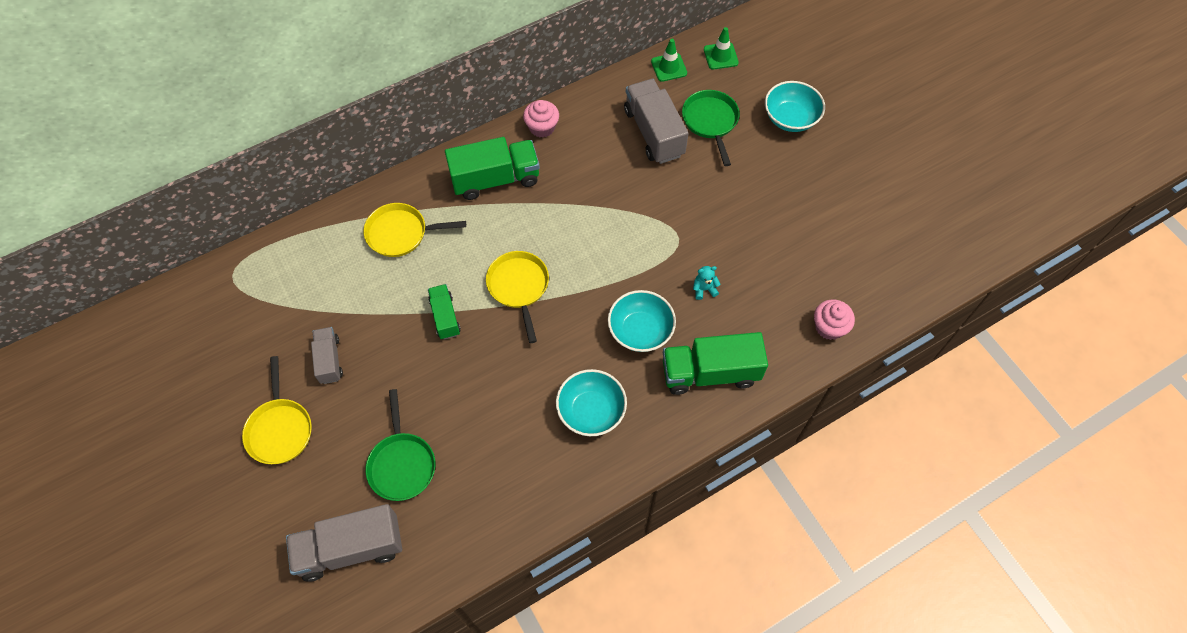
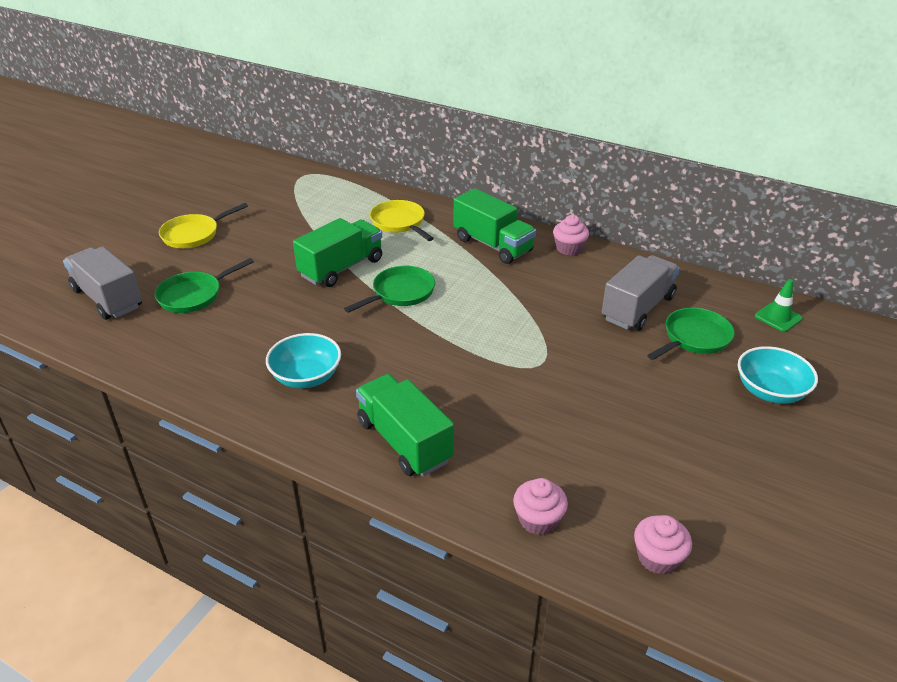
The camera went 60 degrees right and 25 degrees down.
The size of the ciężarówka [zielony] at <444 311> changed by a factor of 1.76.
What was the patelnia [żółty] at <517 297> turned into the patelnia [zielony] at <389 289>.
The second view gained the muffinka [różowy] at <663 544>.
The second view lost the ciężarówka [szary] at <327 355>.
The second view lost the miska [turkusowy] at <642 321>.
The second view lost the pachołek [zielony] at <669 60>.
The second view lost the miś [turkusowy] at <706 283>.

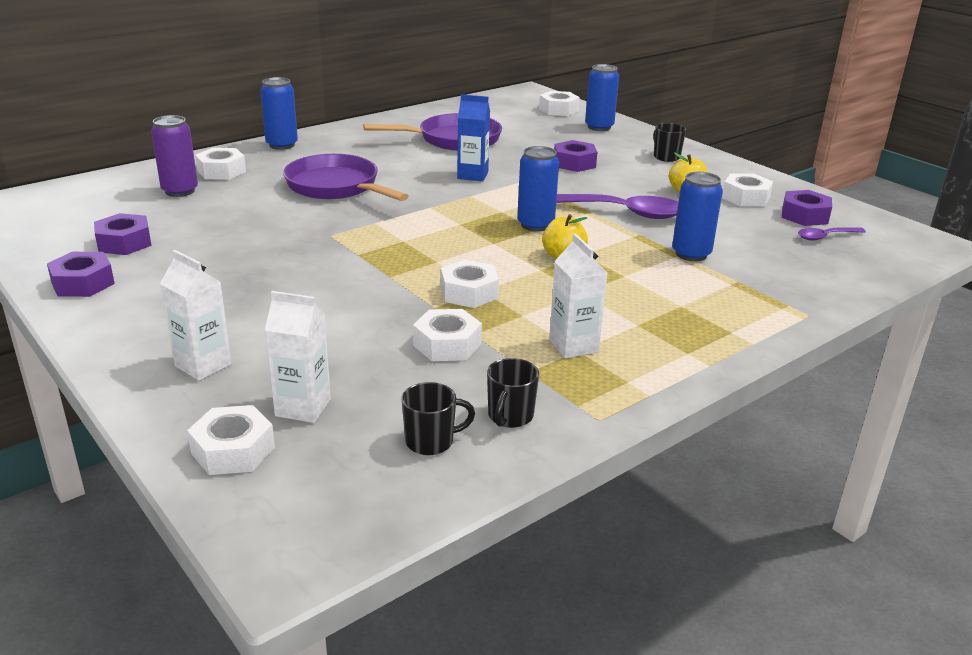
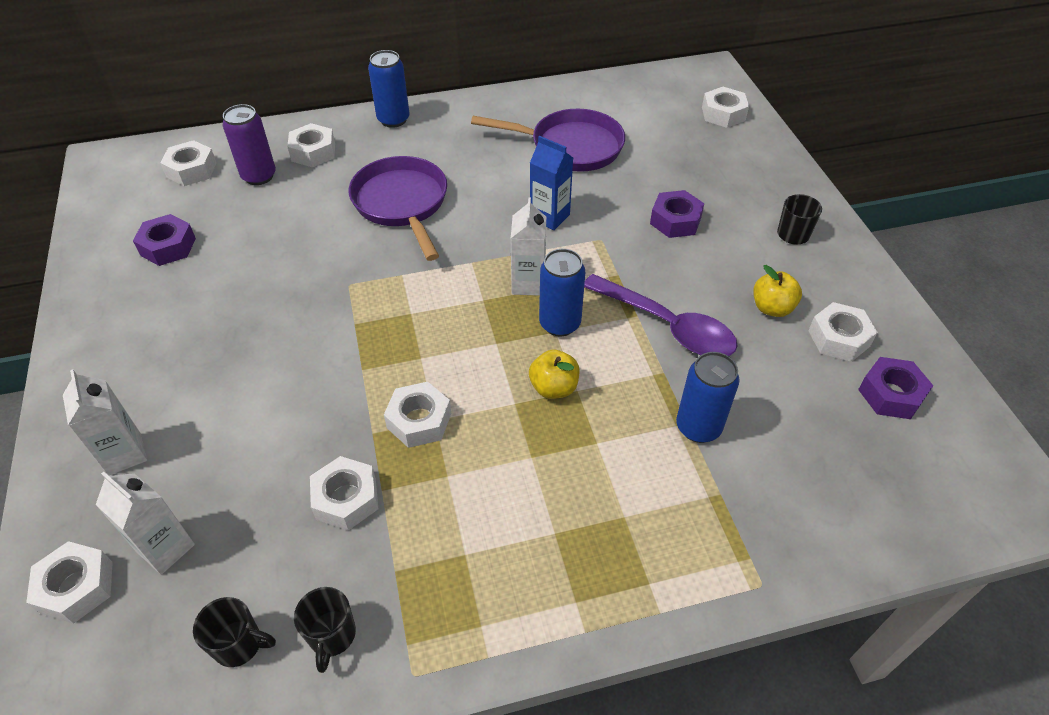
The camera went 25 degrees right and 20 degrees up.
The second view gained the nakrętka [biały] at <188 163>.
The kubek [czarny] at <513 393> ended up facing another way, 45 degrees counterclockwise from before.
The karton mleka [biały] ended up elsewhere, having gone from <578 296> to <528 246>.
The second view lost the nakrętka [fioletowy] at <81 274>.
The second view lost the puszka [niebieski] at <602 97>.
The second view lost the łyżka [fioletowy] at <832 234>.

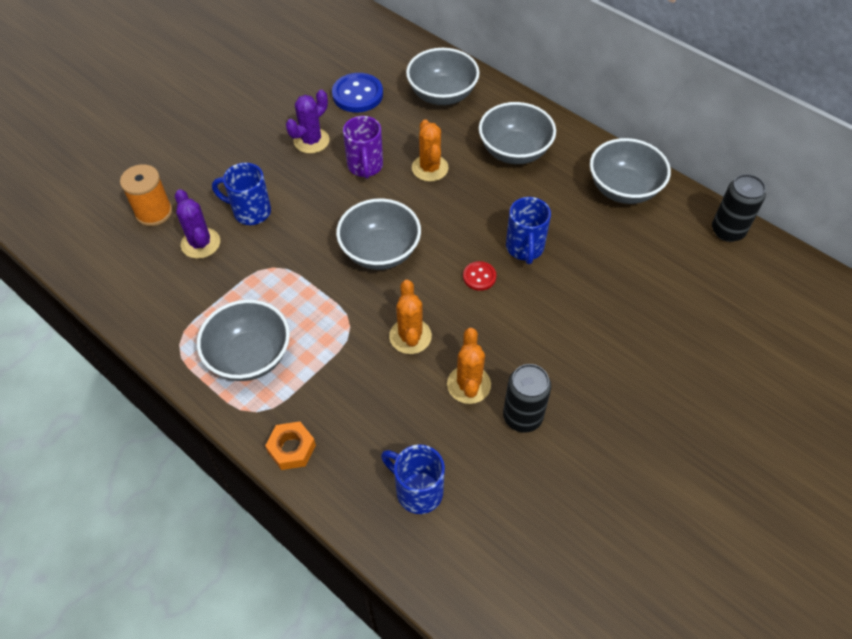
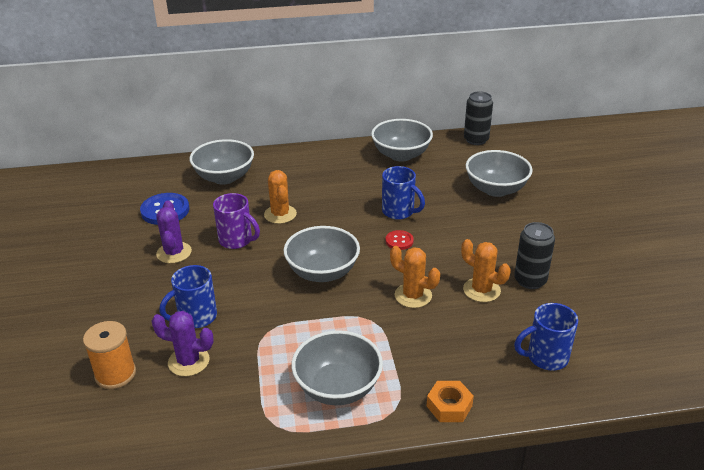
The camera went 50 degrees left and 20 degrees down.
The kaktus [pomarańczowy] at <430 150> ended up facing another way, 45 degrees clockwise from before.
The miska [szary] ended up elsewhere, having gone from <517 133> to <499 173>.

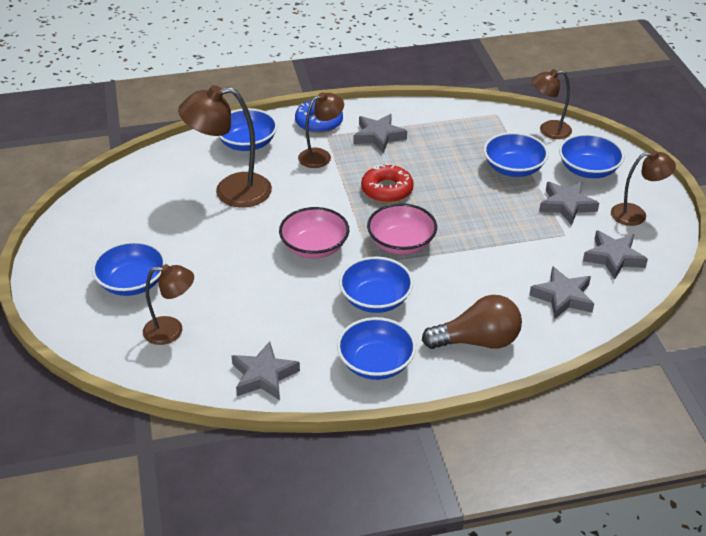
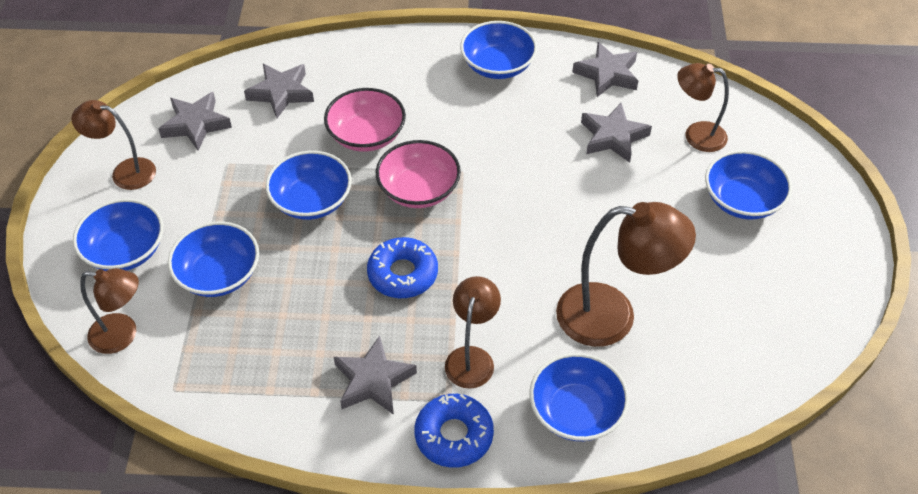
The camera went 165 degrees left and 10 degrees up.
The miska [niebieski] ended up elsewhere, having gone from <376 285> to <308 185>.
The miska [różowy] ended up elsewhere, having gone from <314 233> to <365 120>.
What was the donut [czerwony] at <387 183> turned into the donut [niebieski] at <402 267>.
The lampka [brązowy] at <321 130> ended up facing another way, 120 degrees clockwise from before.
The gwiazda [szary] ended up elsewhere, having gone from <569 203> to <616 133>.
The second view lost the żarówka [brązowy] at <472 322>.

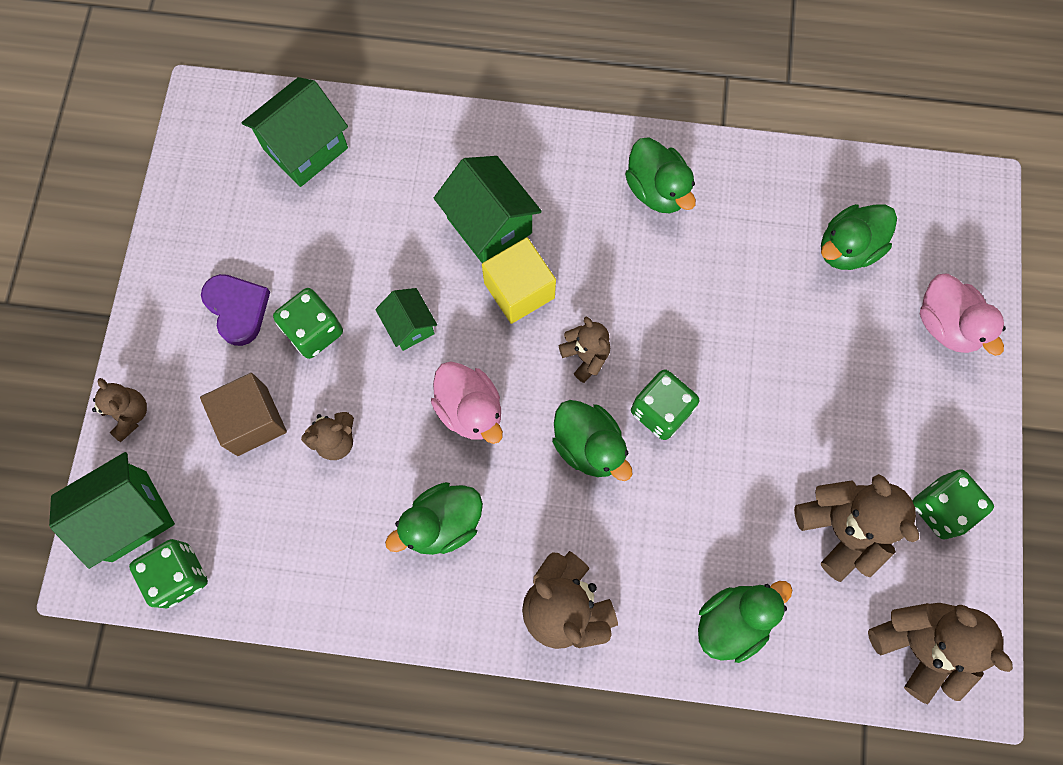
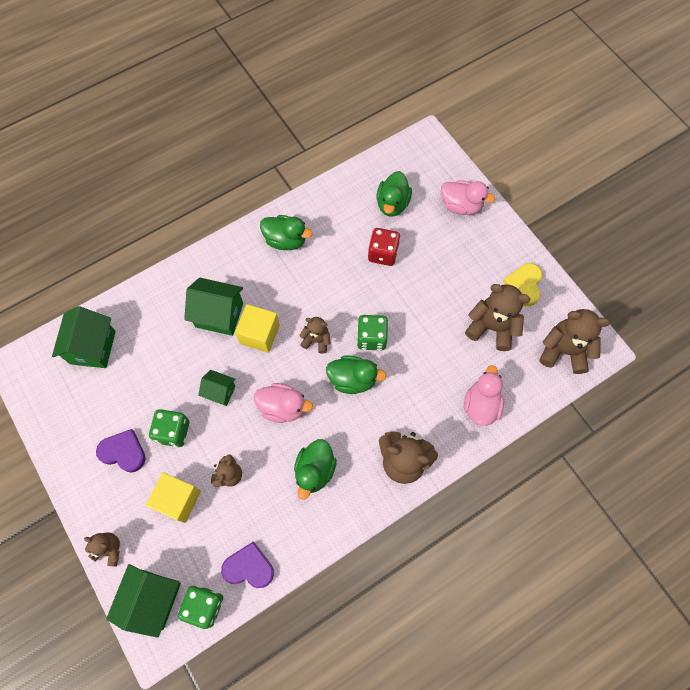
The camera went 40 degrees left and 5 degrees down.
What was the sześcian [brązowy] at <243 414> turned into the sześcian [żółty] at <173 497>.
The second view gained the serce [fioletowy] at <247 565>.
The second view gained the kostka do gry [czerwony] at <384 247>.
What was the kaczka [zielony] at <745 622> turned into the kaczka [różowy] at <484 395>.
Where the kostka do gry [zielony] stood at <953 504>, the serce [żółty] came to stand at <522 284>.

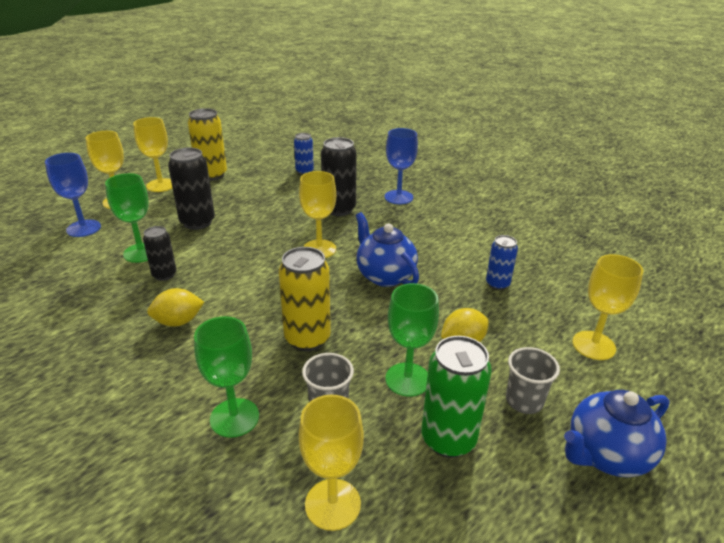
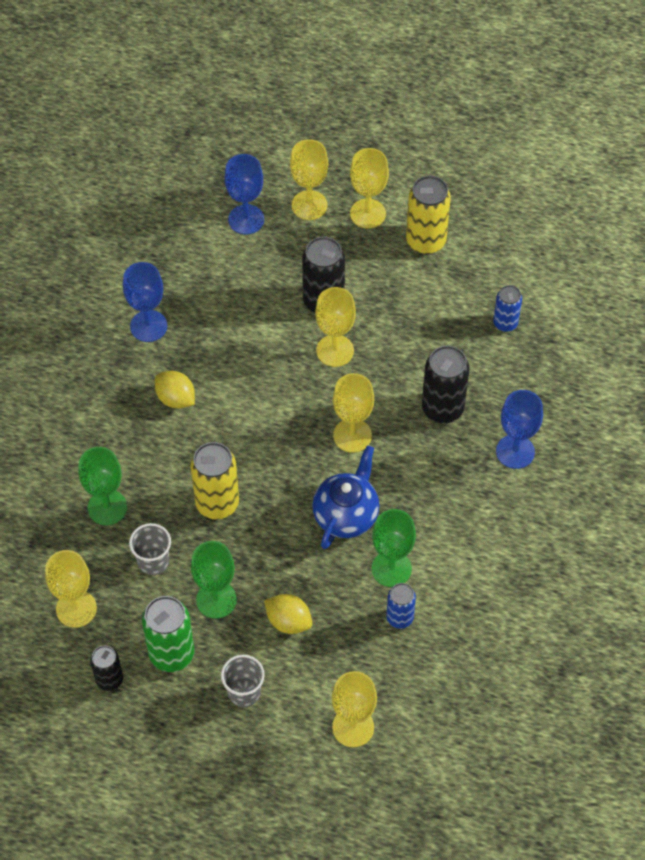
The camera went 60 degrees right and 25 degrees up.
The puszka [czarny] ended up elsewhere, having gone from <160 253> to <106 668>.
The second view gained the kielich [niebieski] at <145 302>.
The second view gained the kielich [żółty] at <335 327>.
The kielich [zielony] ended up elsewhere, having gone from <127 218> to <394 548>.
The second view lost the imbryk [niebieski] at <617 433>.

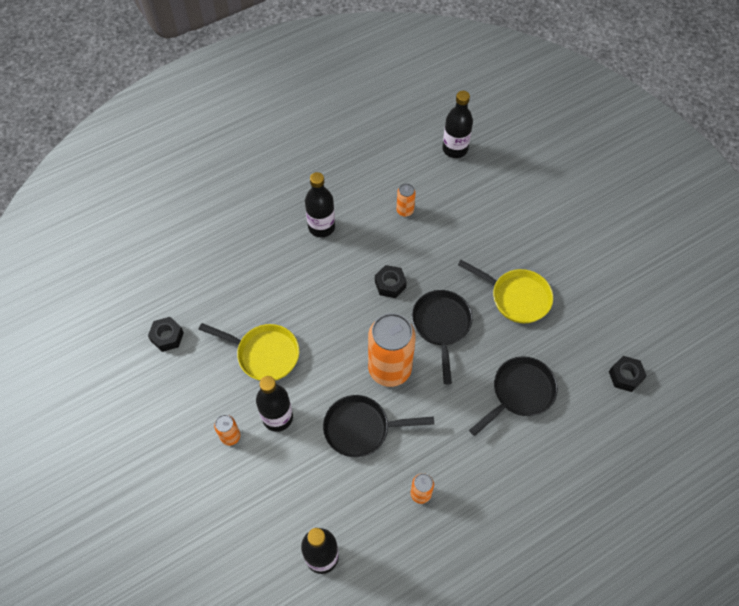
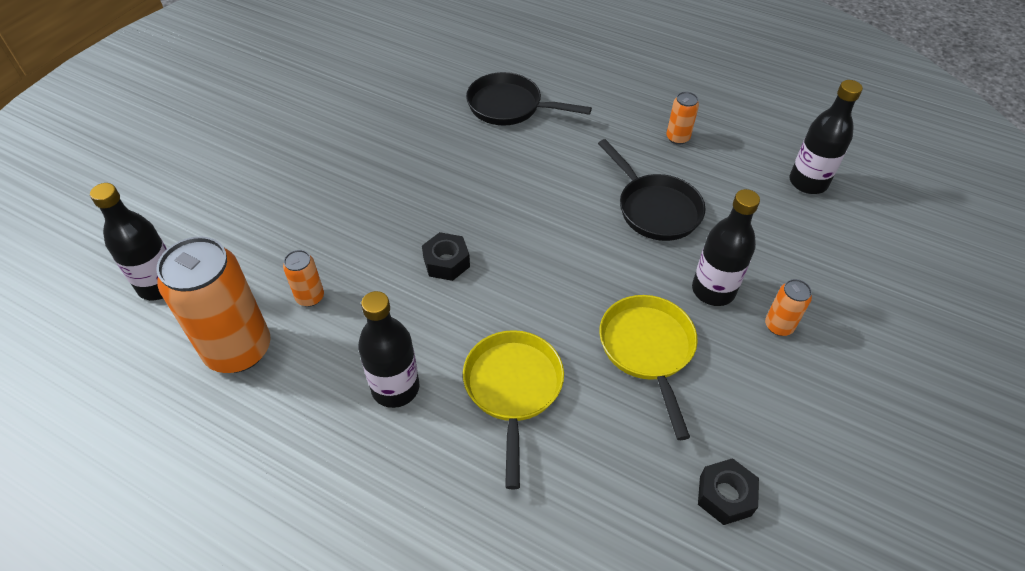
The camera went 120 degrees left and 10 degrees down.
The puszka [pomarańczowy] ended up elsewhere, having gone from <392 350> to <213 305>.
The patelnia [żółty] ended up elsewhere, having gone from <505 291> to <513 409>.
The second view lost the patelnia [czarny] at <442 337>.
The second view lost the nakrętka [czarny] at <628 374>.

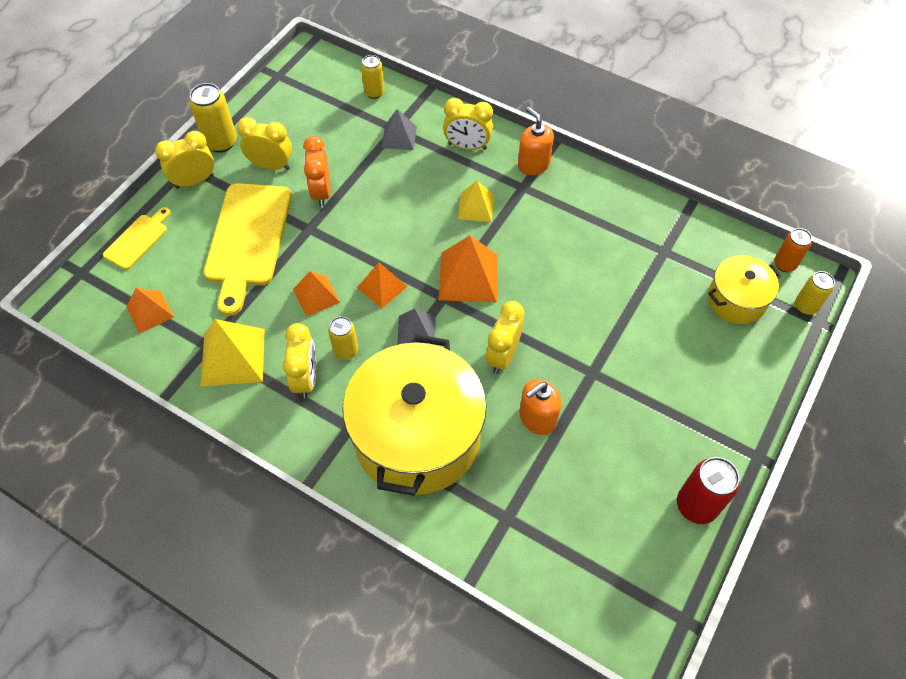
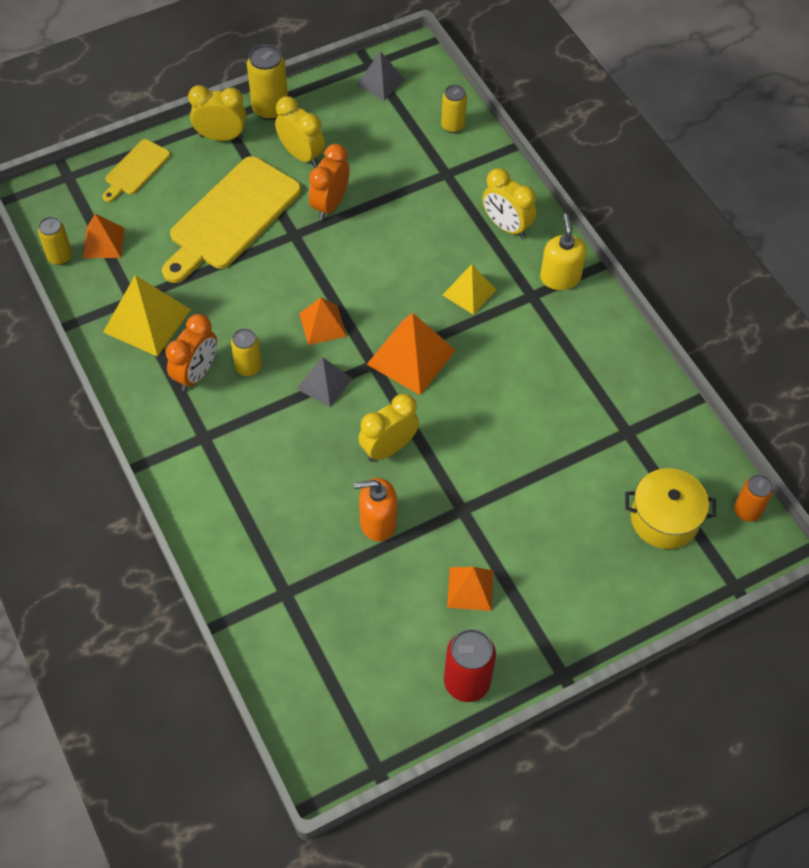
The camera went 30 degrees right and 0 degrees up.
The puszka [żółty] ended up elsewhere, having gone from <815 293> to <55 241>.
The deska do krojenia [żółty] at <137 238> ended up facing another way, 150 degrees clockwise from before.
What was the budzik [żółty] at <299 361> turned into the budzik [pomarańczowy] at <191 352>.
The piramida [szary] ended up elsewhere, having gone from <399 129> to <380 76>.
The piramida [pomarańczowy] ended up elsewhere, having gone from <316 293> to <470 589>.
What was the dozownik mydła [pomarańczowy] at <536 141> turned into the dozownik mydła [żółty] at <563 252>.
The second view lost the garnek [żółty] at <415 415>.

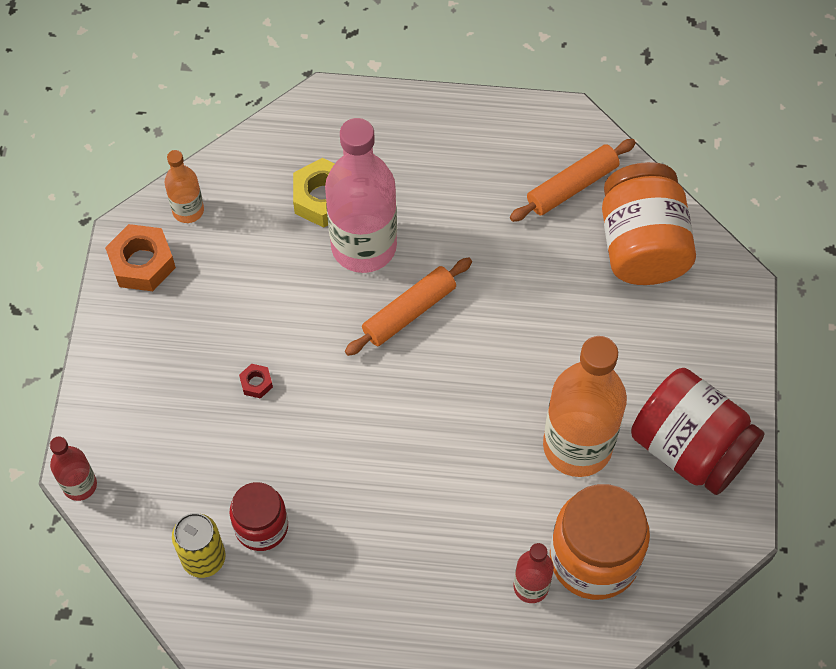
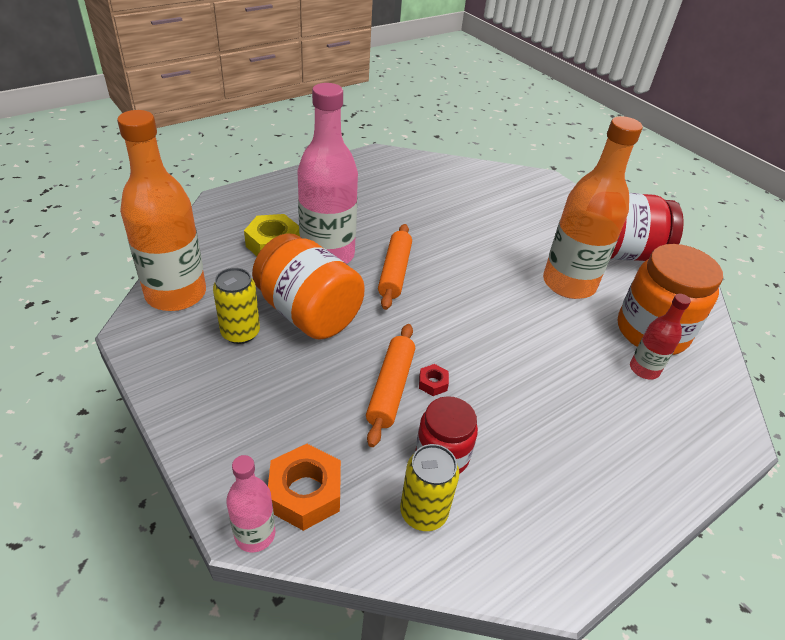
The camera went 45 degrees left and 20 degrees down.
The size of the butelka [pomarańczowy] at <184 186> changed by a factor of 2.04.
The second view gained the puszka [żółty] at <236 306>.
What was the butelka [czerwony] at <73 469> turned into the butelka [różowy] at <250 503>.
The słoik [pomarańczowy] ended up elsewhere, having gone from <649 223> to <308 286>.
The nakrętka [pomarańczowy] ended up elsewhere, having gone from <140 257> to <304 487>.
The wałek do ciasta [pomarańczowy] ended up elsewhere, having gone from <573 180> to <390 385>.
The nakrętka [czerwony] ended up elsewhere, having gone from <256 381> to <434 380>.

